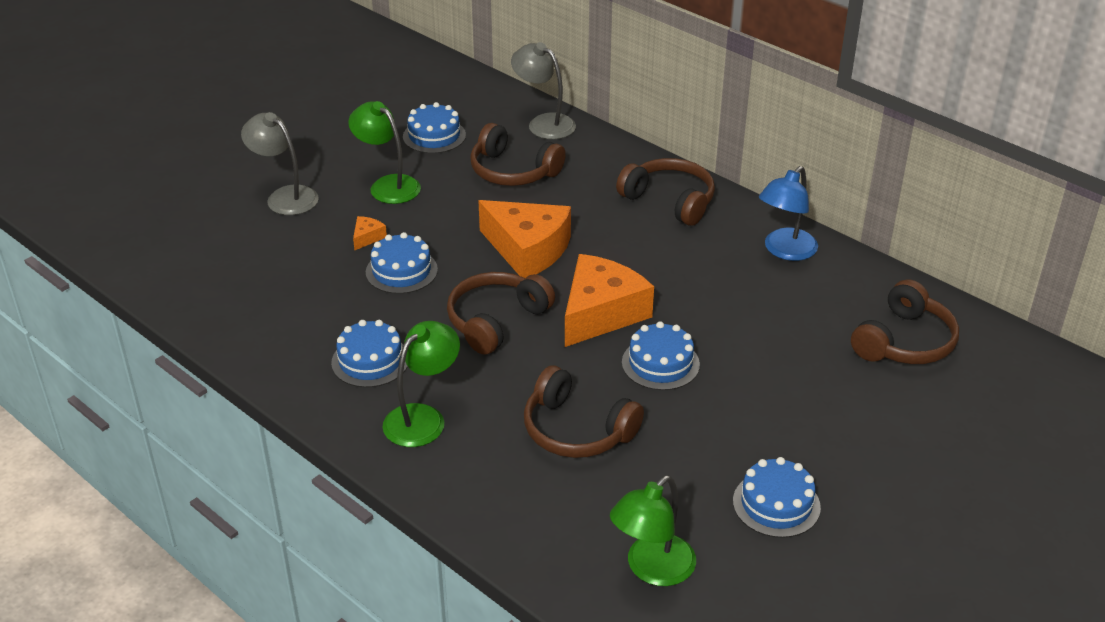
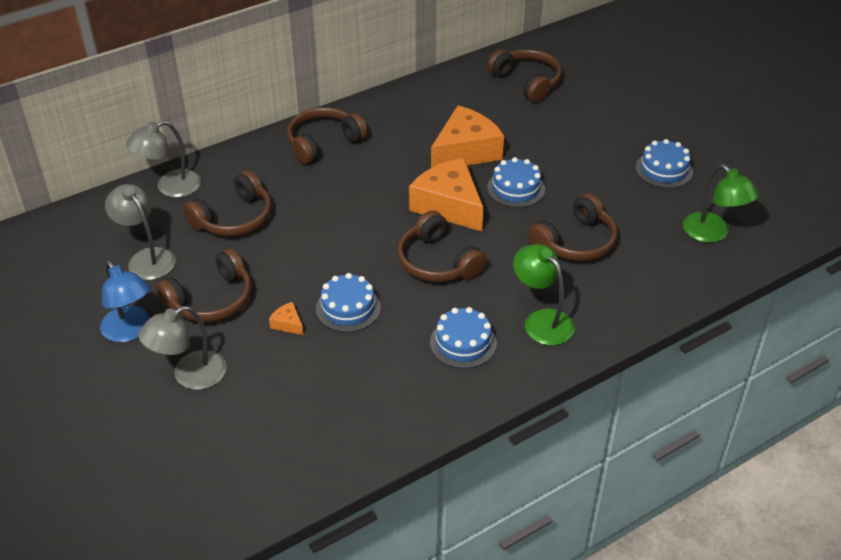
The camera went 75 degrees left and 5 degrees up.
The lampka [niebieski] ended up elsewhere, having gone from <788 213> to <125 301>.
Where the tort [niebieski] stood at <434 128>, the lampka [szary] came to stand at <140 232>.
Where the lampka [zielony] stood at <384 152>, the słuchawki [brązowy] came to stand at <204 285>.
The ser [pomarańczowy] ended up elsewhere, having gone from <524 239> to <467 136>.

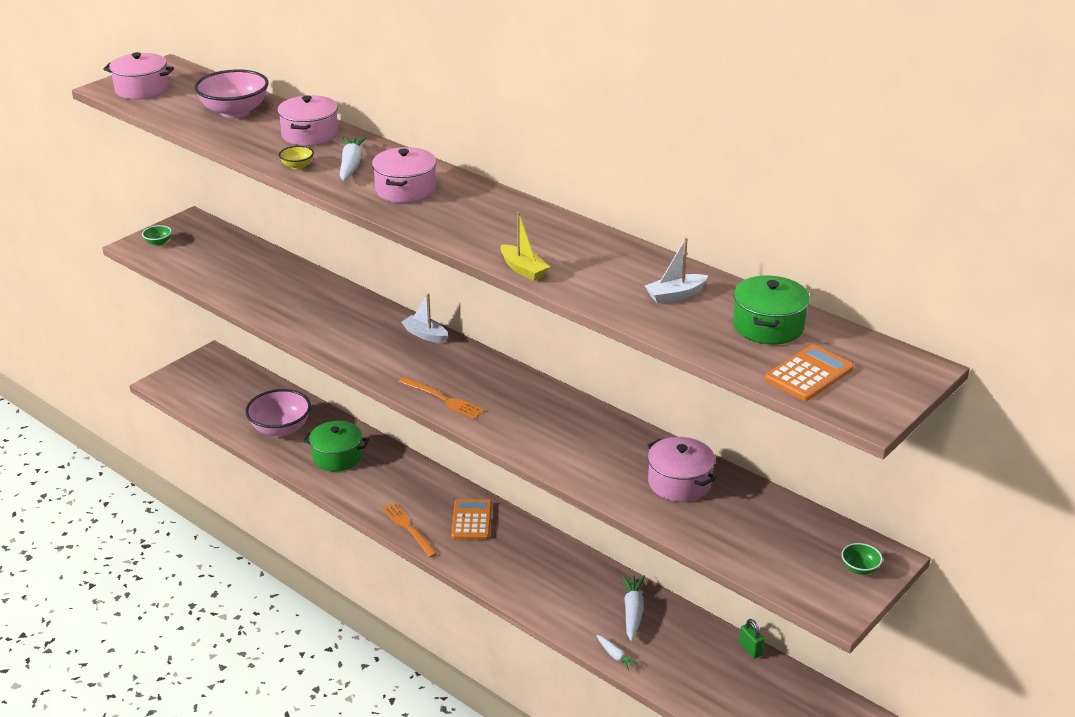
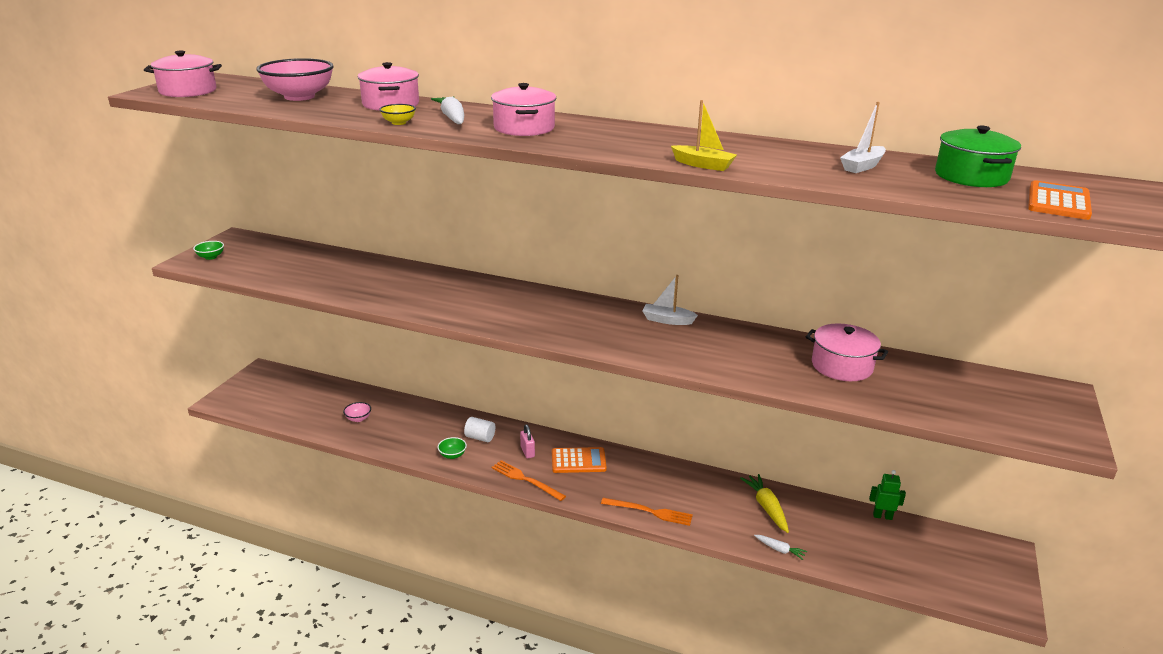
The camera went 20 degrees left and 5 degrees down.
The size of the miska [różowy] at <278 413> changed by a factor of 0.45.
The miska [zielony] ended up elsewhere, having gone from <862 559> to <452 448>.
The second view gained the walec [biały] at <479 429>.
The second view gained the kłódka [różowy] at <527 441>.
The kalkulator [pomarańczowy] at <471 519> ended up facing another way, 105 degrees clockwise from before.
The widelec [pomarańczowy] ended up elsewhere, having gone from <442 398> to <647 512>.
The łódka [biały] ended up elsewhere, having gone from <425 318> to <670 300>.
What was the marchewka [biały] at <633 607> turned into the marchewka [żółty] at <764 503>.
Where the kłódka [zielony] stood at <751 639>, the robot [zielony] came to stand at <887 495>.
The second view lost the garnek [zielony] at <336 446>.

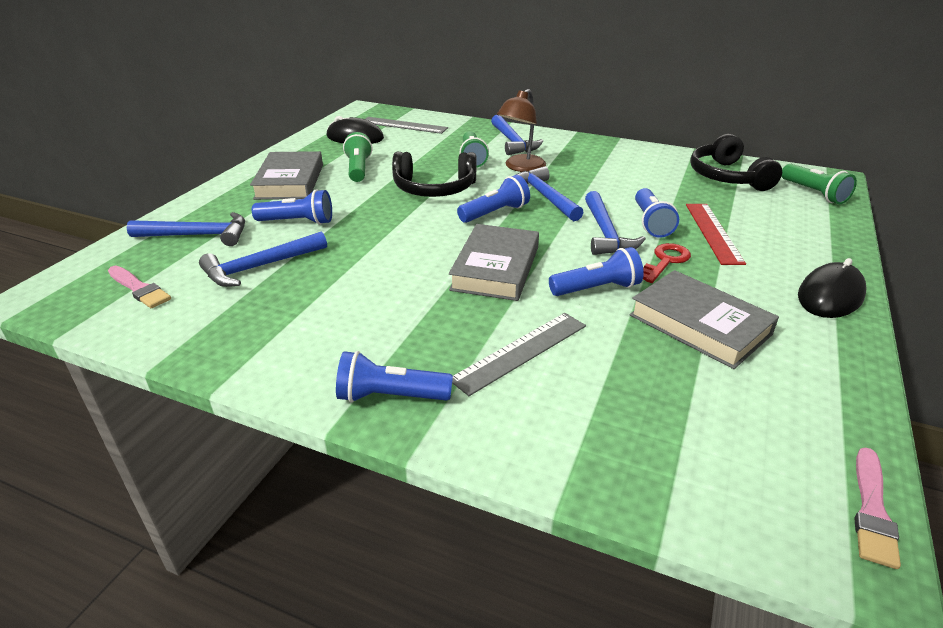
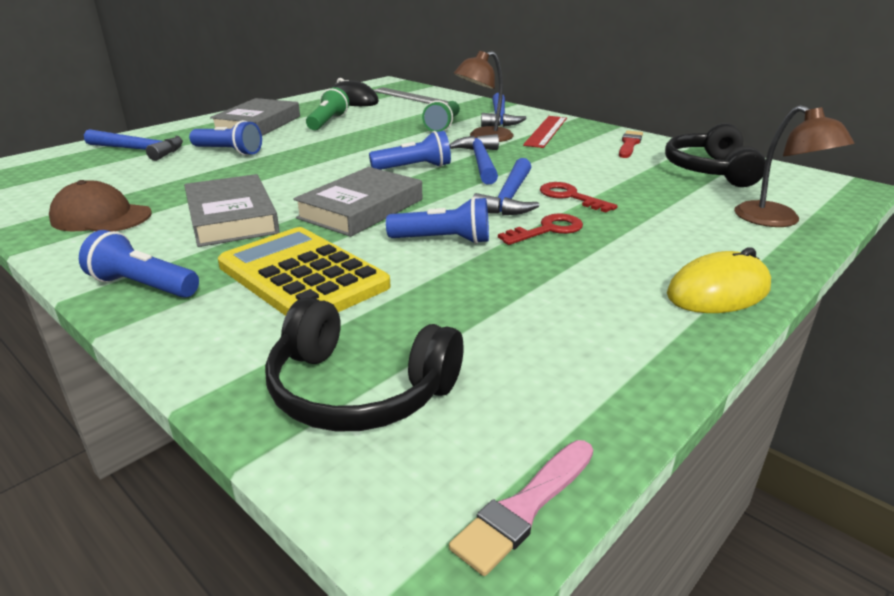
The camera went 20 degrees right and 5 degrees down.
The second view gained the czapka [brązowy] at <100 206>.
The książka [szary] ended up elsewhere, having gone from <704 319> to <232 210>.
Where the linijka [szary] stood at <519 354>, the kalkulator [żółty] came to stand at <304 271>.
The słuchawki [czarny] ended up elsewhere, having gone from <434 174> to <364 364>.
The linijka [czerwony] ended up elsewhere, having gone from <716 234> to <545 132>.
Where the latarka [niebieski] stood at <657 213>, the klucz [czerwony] came to stand at <578 197>.
The second view gained the pędzel [czerwony] at <631 144>.
What was the myszka [czarny] at <832 288> turned into the myszka [żółty] at <719 280>.
The second view gained the lampka [brązowy] at <794 166>.
The second view lost the pędzel [różowy] at <139 287>.
The second view lost the młotek [niebieski] at <263 259>.
The second view lost the latarka [zielony] at <819 184>.

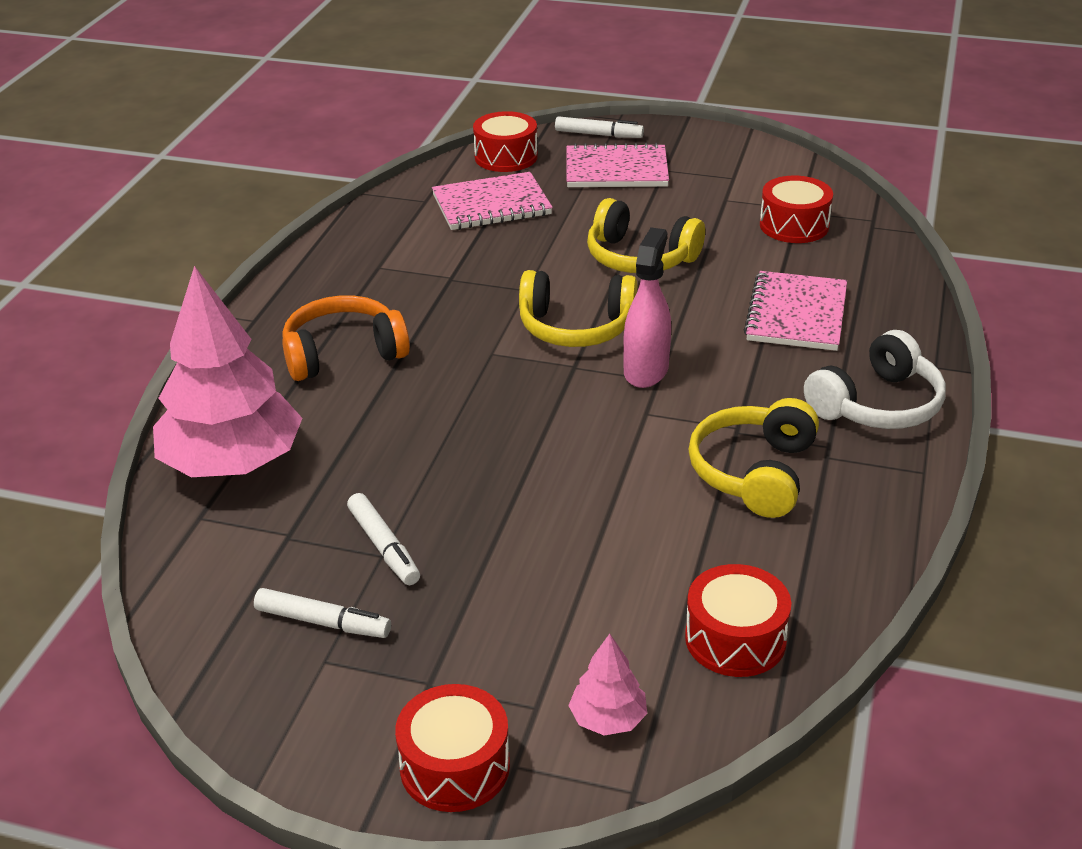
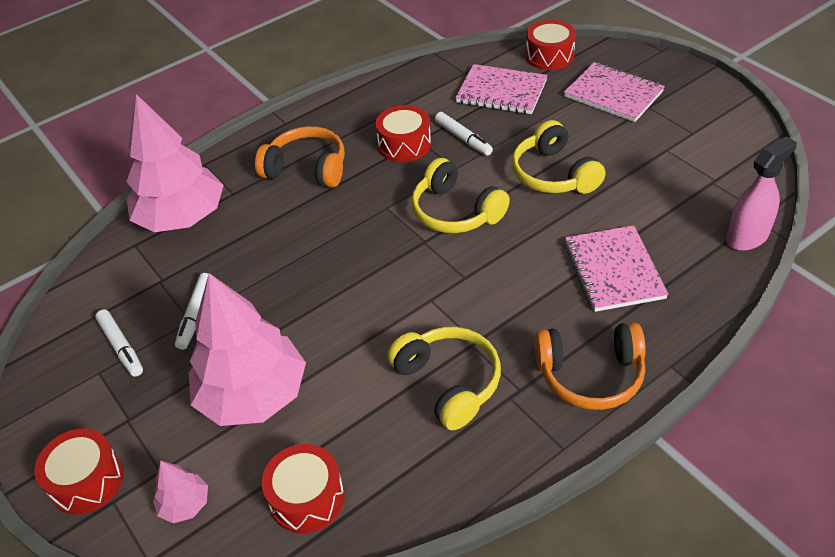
The camera went 40 degrees right and 10 degrees up.
The second view gained the drzewko [różowy] at <247 349>.
The bęben [czerwony] ended up elsewhere, having gone from <796 209> to <403 133>.
The słuchawki [żółty] at <753 458> ended up facing another way, 90 degrees clockwise from before.
The flamaster [biały] ended up elsewhere, having gone from <599 127> to <464 134>.
What was the słuchawki [biały] at <875 379> turned into the słuchawki [pomarańczowy] at <590 366>.
The zeszyt [różowy] at <795 311> ended up facing another way, 60 degrees counterclockwise from before.
The spryskiwacz [różowy] ended up elsewhere, having gone from <647 307> to <761 193>.

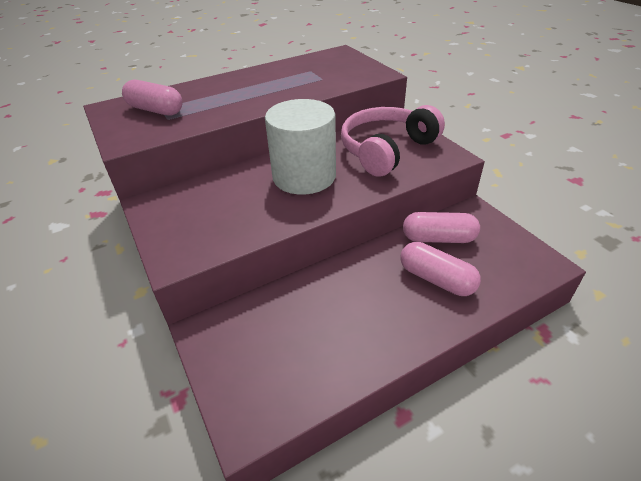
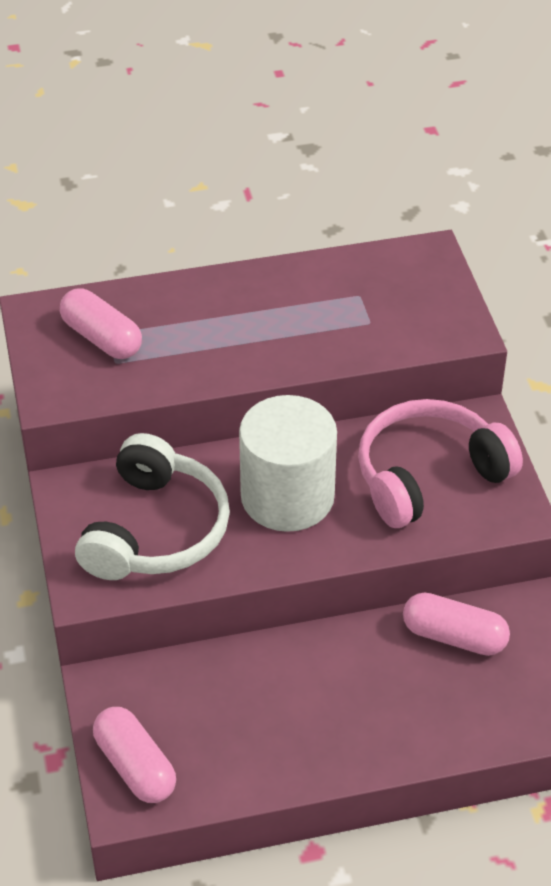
The camera went 15 degrees right and 5 degrees up.
The second view gained the słuchawki [biały] at <152 506>.
The kapsułka [różowy] ended up elsewhere, having gone from <440 269> to <134 755>.

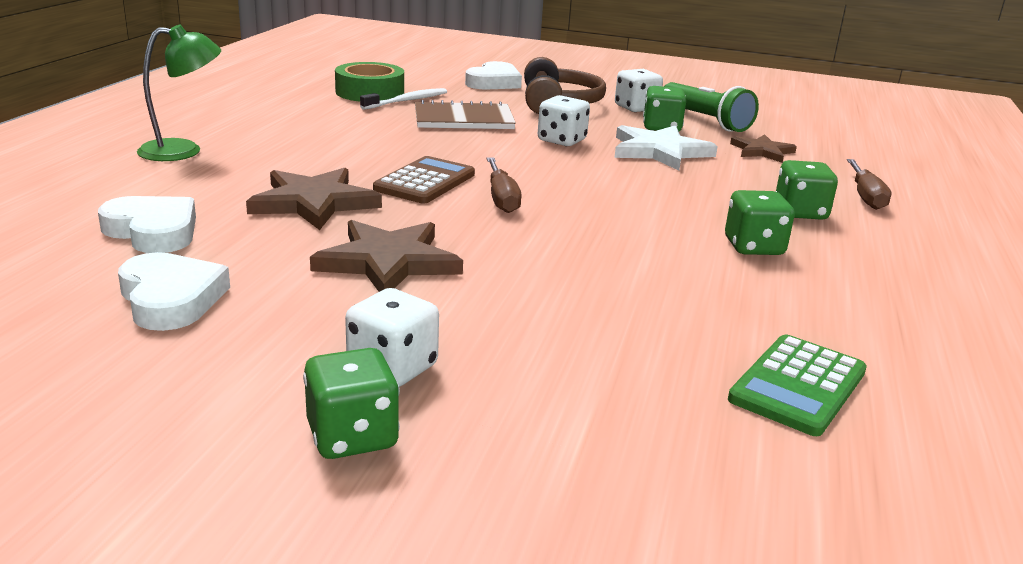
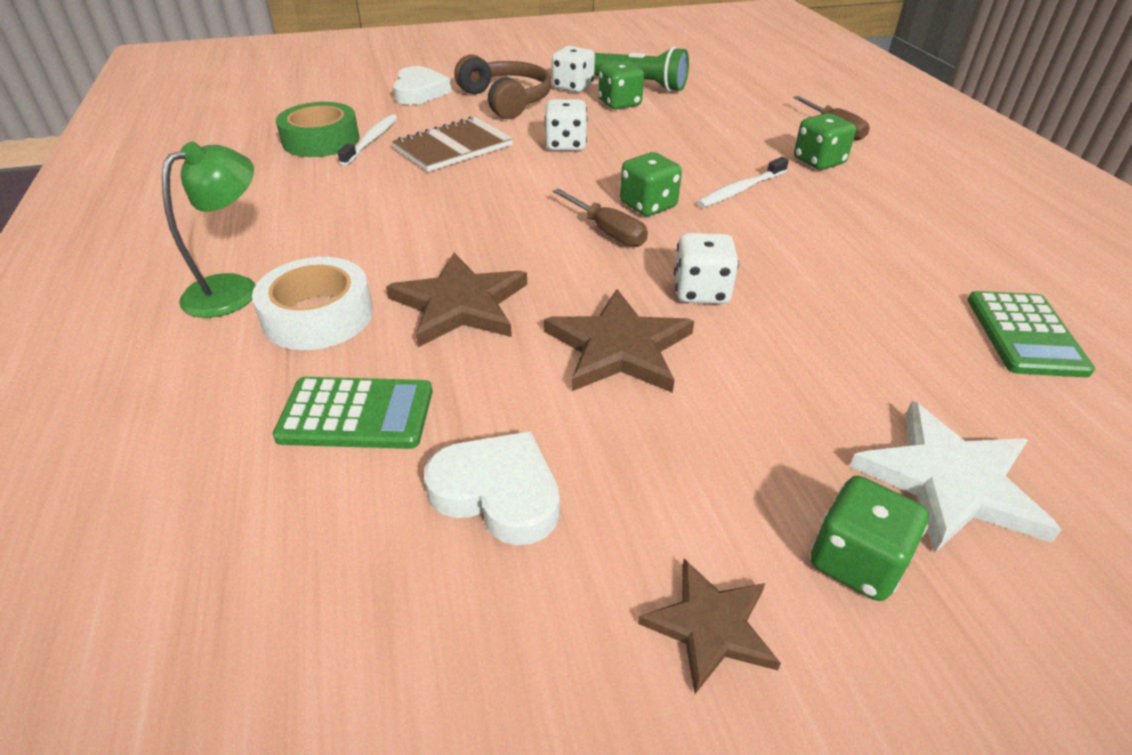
The camera went 30 degrees left and 15 degrees up.
The second view gained the taśma klejąca [biały] at <312 303>.
Where the serce [biały] stood at <147 224>, the kalkulator [zielony] came to stand at <353 413>.
The kostka do gry [zielony] ended up elsewhere, having gone from <760 222> to <651 184>.
The gwiazda [brązowy] ended up elsewhere, having gone from <763 148> to <709 626>.
The kostka do gry [biały] ended up elsewhere, having gone from <392 337> to <706 268>.
The second view gained the szczoteczka do zębów [biały] at <743 182>.
The gwiazda [biały] ended up elsewhere, having gone from <666 147> to <955 477>.
The second view lost the kalkulator [brązowy] at <424 179>.

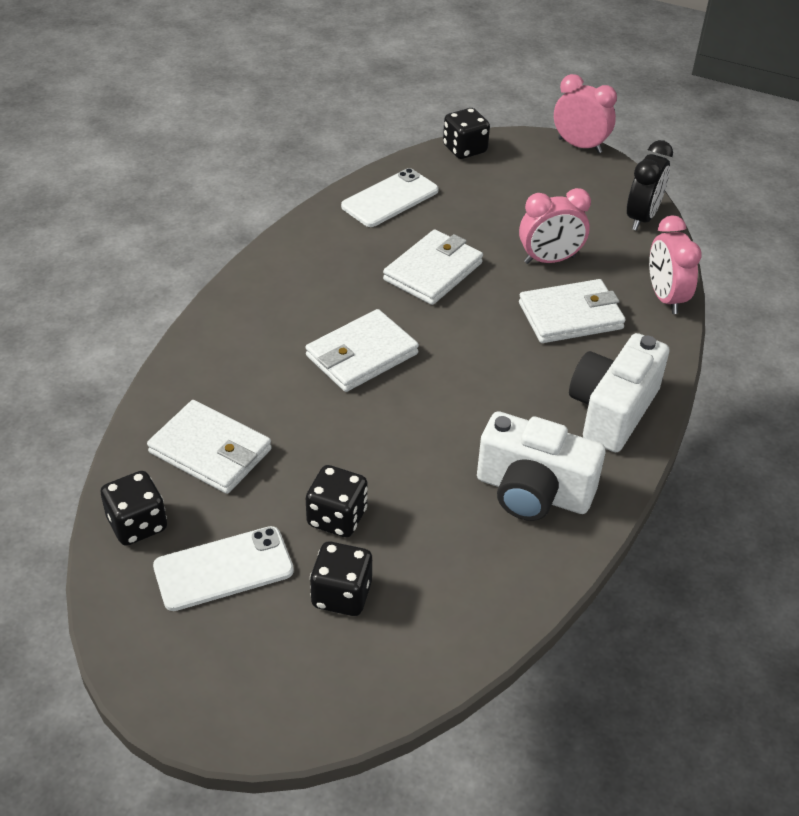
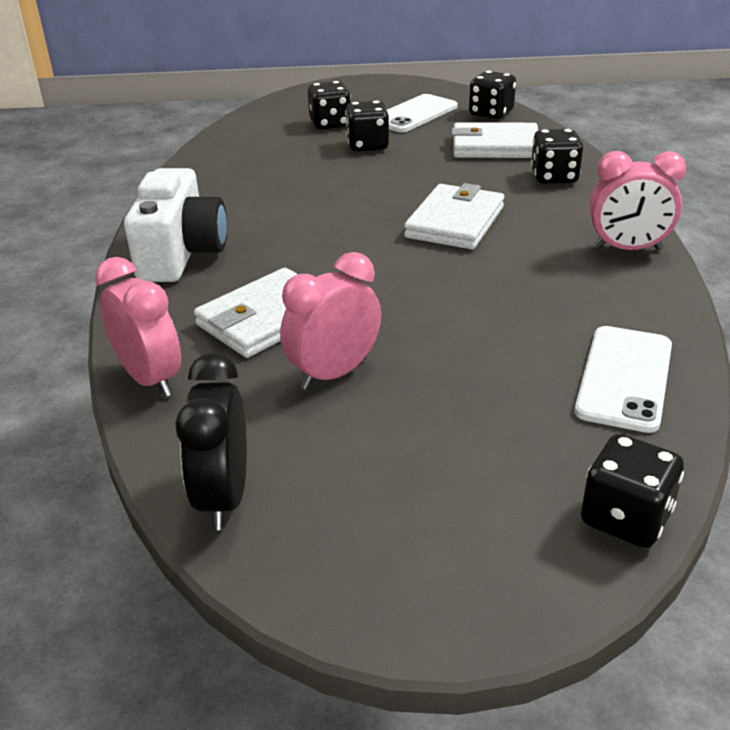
The camera went 155 degrees right and 10 degrees down.
The second view gained the kostka do gry [czarny] at <557 156>.
The budzik [różowy] ended up elsewhere, having gone from <585 113> to <637 200>.
The second view lost the portfel [biały] at <433 267>.
The second view lost the aparat fotograficzny [biały] at <541 466>.

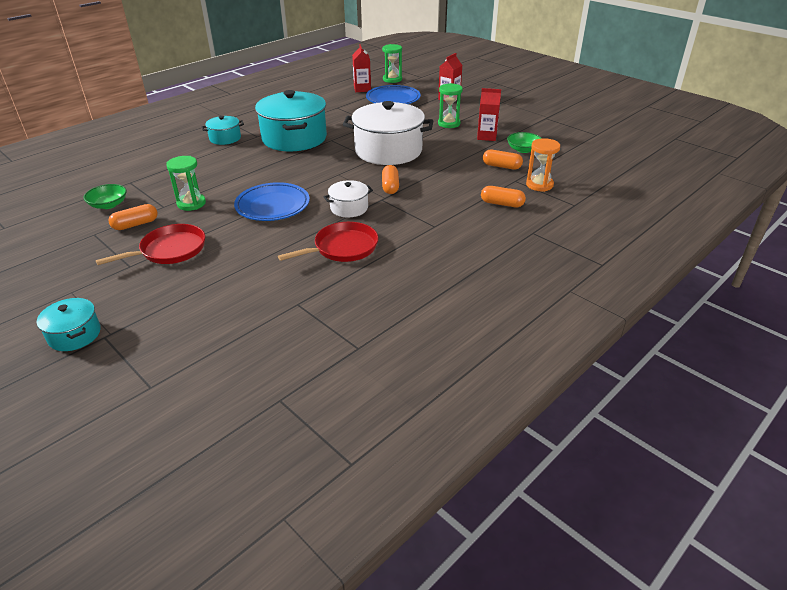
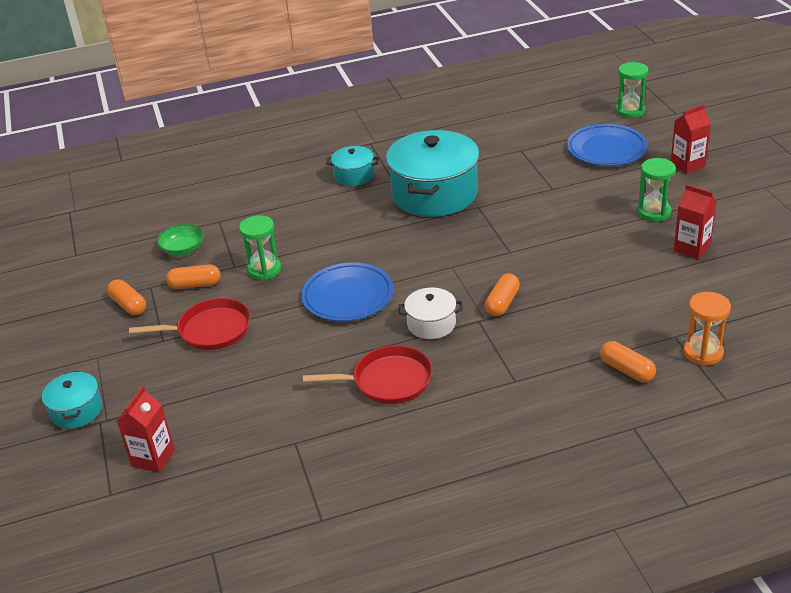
The camera went 30 degrees right and 0 degrees up.
The kapsułka [pomarańczowy] ended up elsewhere, having gone from <503 160> to <126 297>.
The karton mleka [czerwony] ended up elsewhere, having gone from <361 68> to <146 429>.
The second view lost the garnek [biały] at <388 133>.
The second view lost the miska [zielony] at <524 142>.

